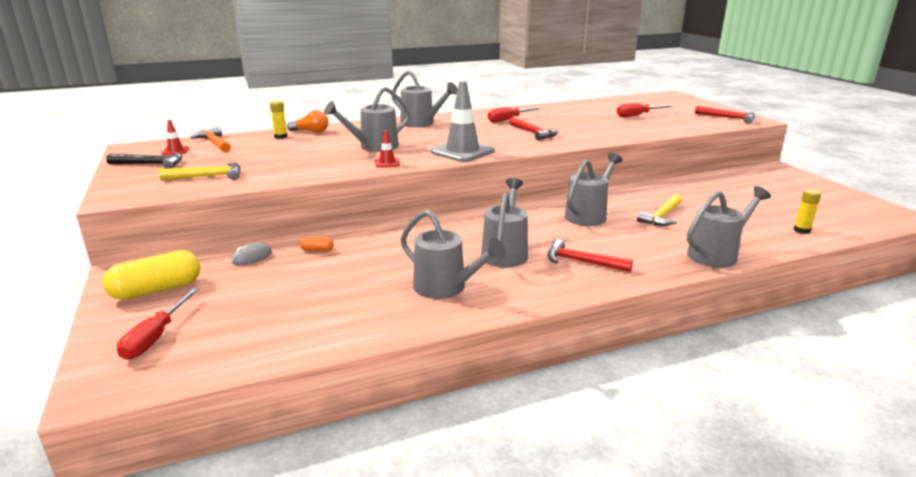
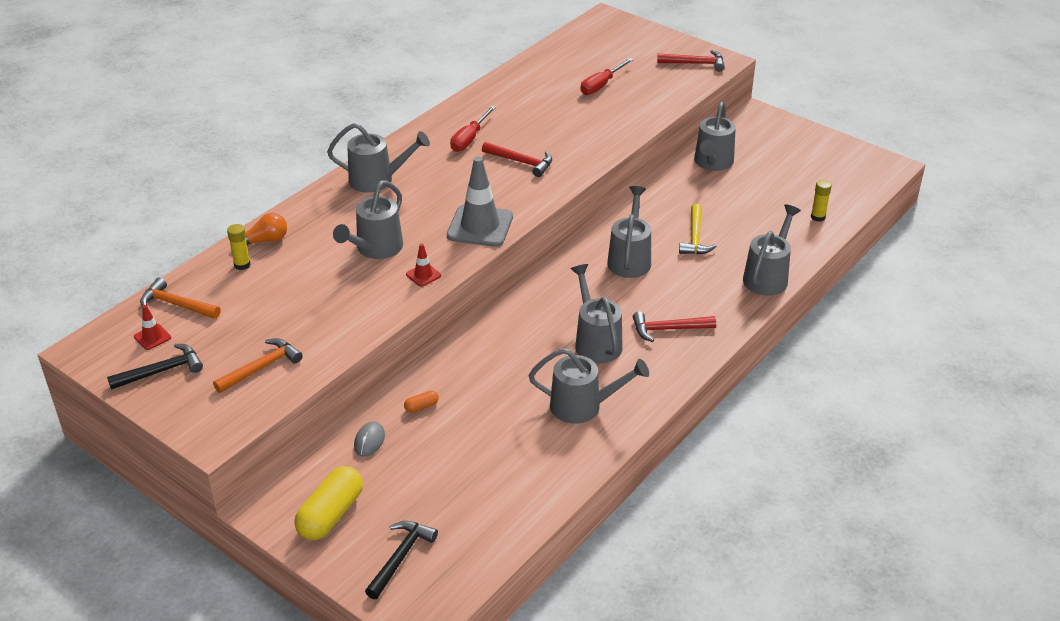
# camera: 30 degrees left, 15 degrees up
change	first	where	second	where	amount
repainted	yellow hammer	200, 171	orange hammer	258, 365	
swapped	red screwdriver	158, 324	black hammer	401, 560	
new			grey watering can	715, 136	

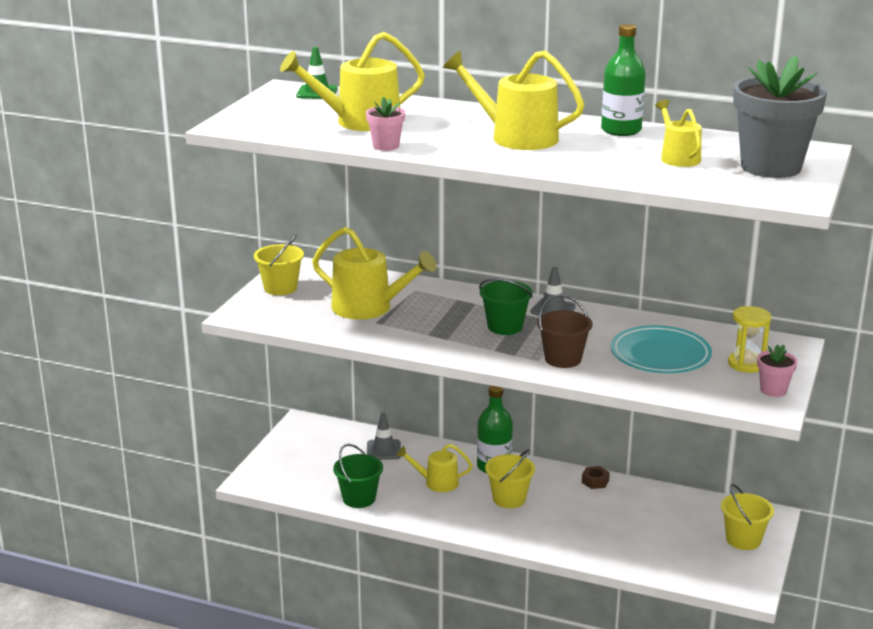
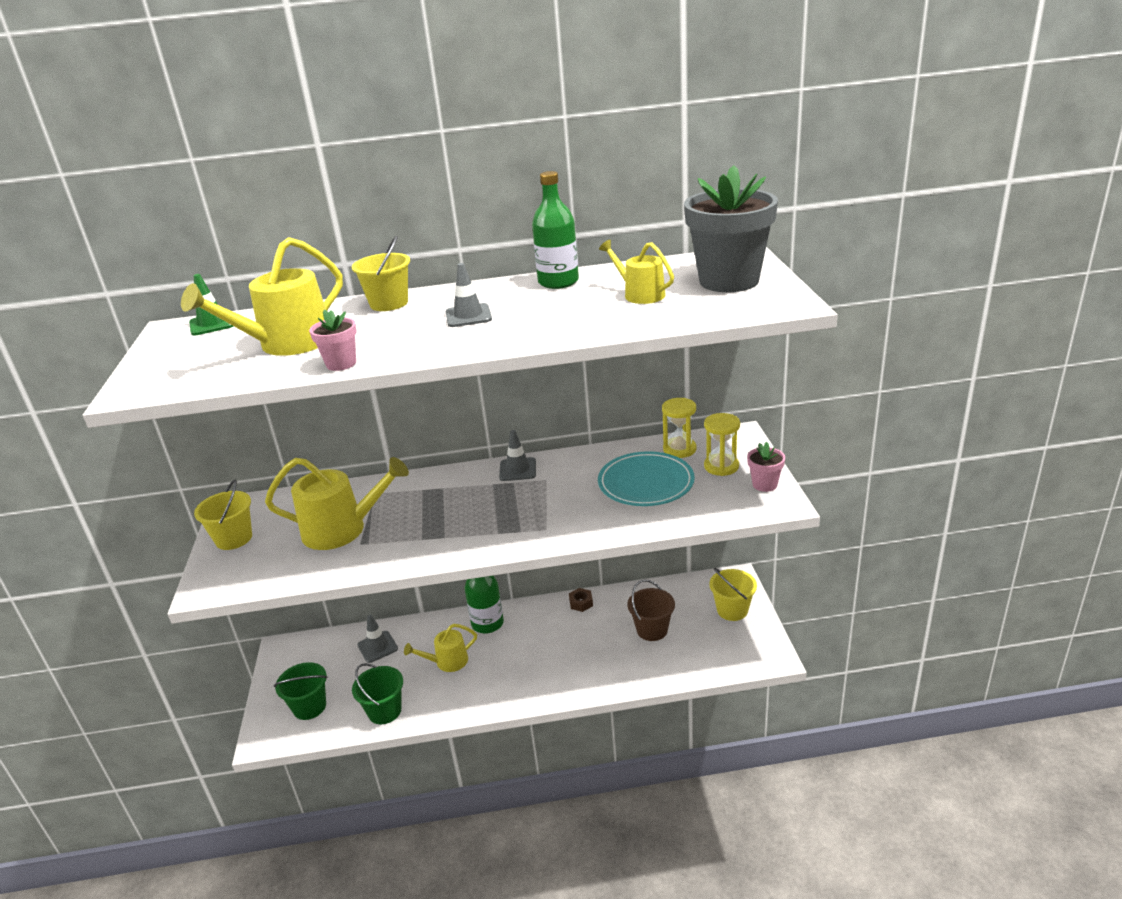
# camera: 25 degrees left, 5 degrees up
change	first	where	second	where	amount
swapped	yellow watering can	514, 100	grey traffic cone	469, 295	
shifted	green bucket	506, 306		301, 691	
shifted	brown bucket	565, 331		651, 610	
shifted	yellow bucket	510, 478		381, 273	
new			yellow hourglass	679, 428	

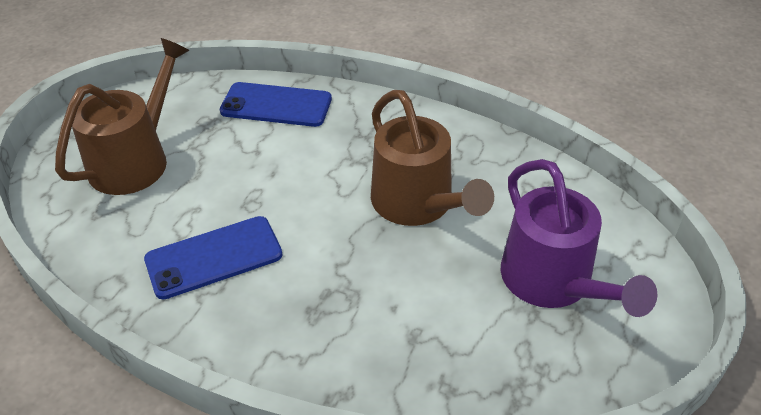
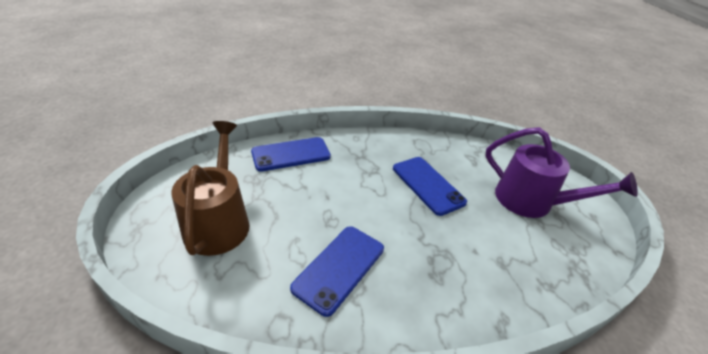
# camera: 35 degrees left, 5 degrees down
change	first	where	second	where	amount
swapped	brown watering can	432, 158	blue phone	430, 186	

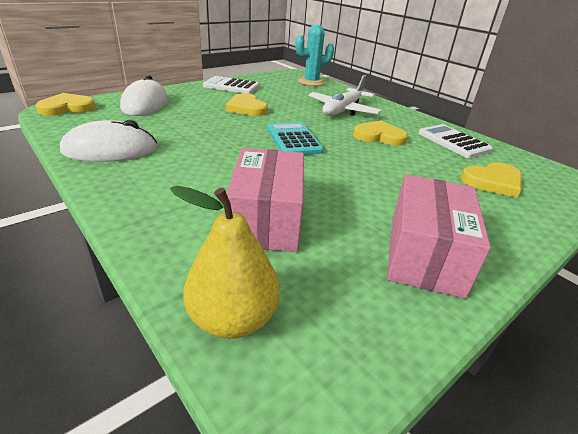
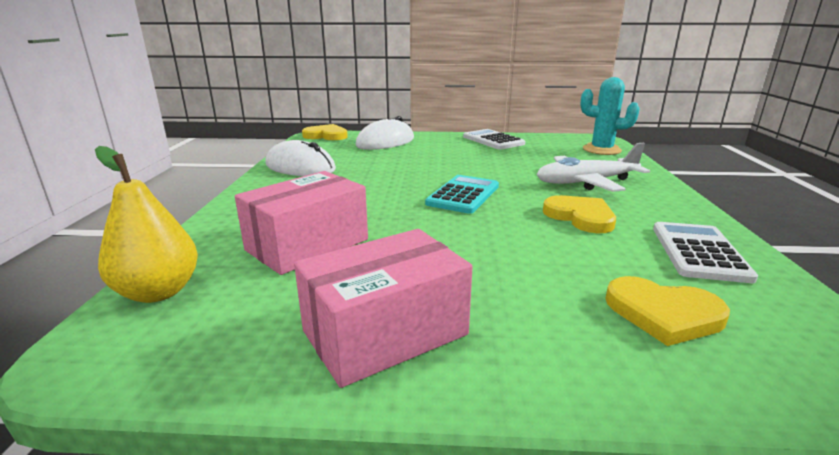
# camera: 45 degrees right, 10 degrees down
change	first	where	second	where	amount
gone	yellow heart	247, 104			

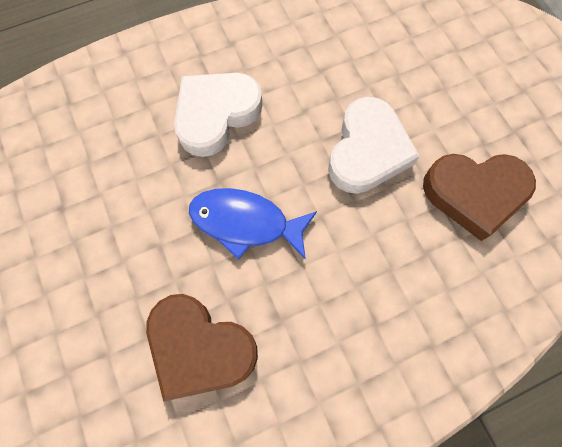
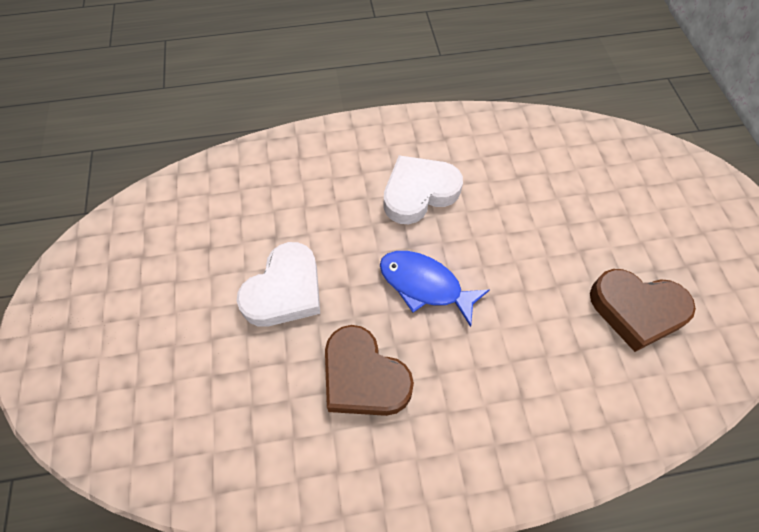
# camera: 15 degrees right, 10 degrees down
change	first	where	second	where	amount
shifted	white heart	374, 145		278, 284	

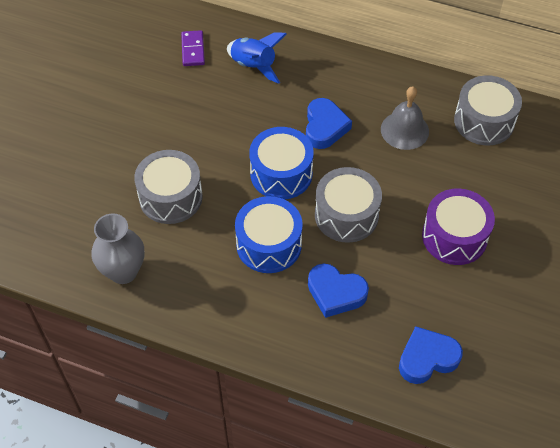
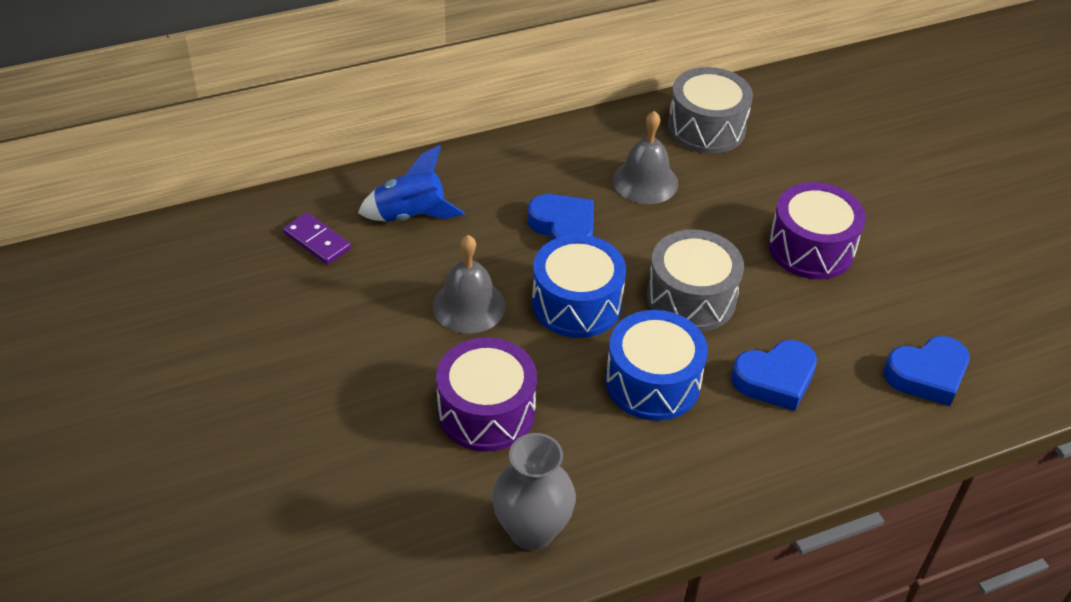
# camera: 45 degrees left, 10 degrees down
change	first	where	second	where	amount
repainted	grey drum	168, 187	purple drum	486, 394	
rotated	blue heart	431, 355		926, 371	135 degrees counterclockwise
new			grey bell	469, 284	

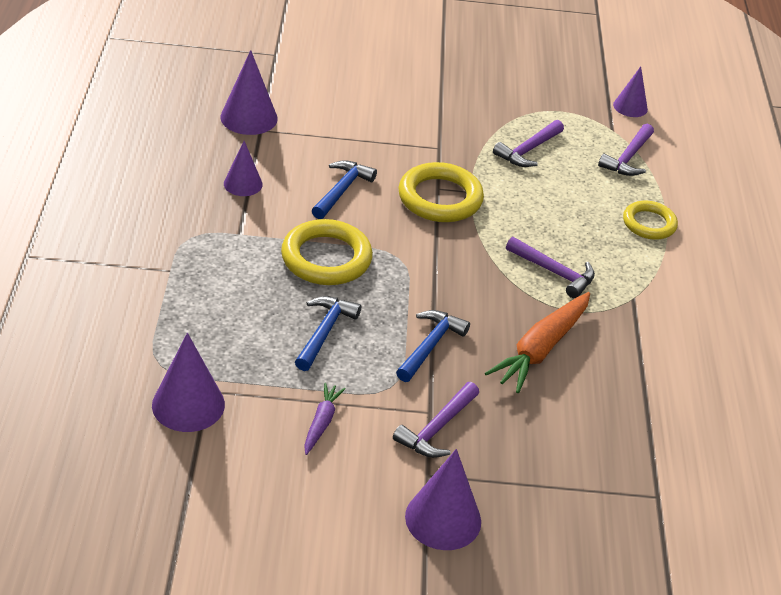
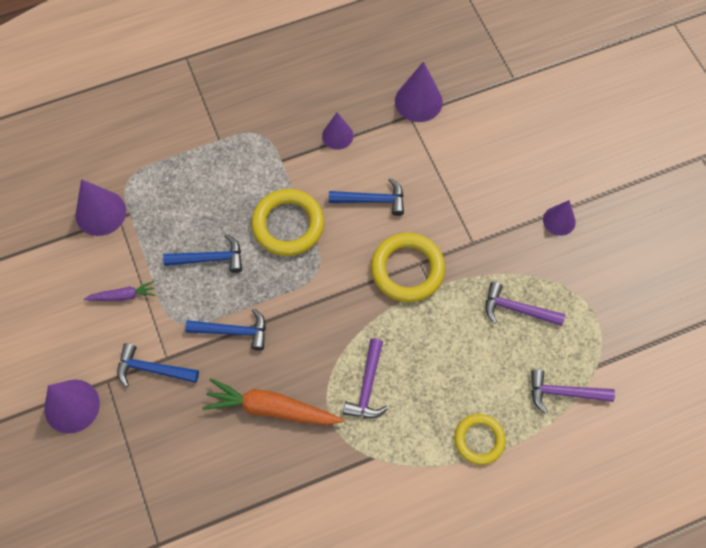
# camera: 70 degrees right, 25 degrees up
change	first	where	second	where	amount
shifted	purple cone	630, 91		559, 218	
repainted	purple hammer	436, 420	blue hammer	158, 365	

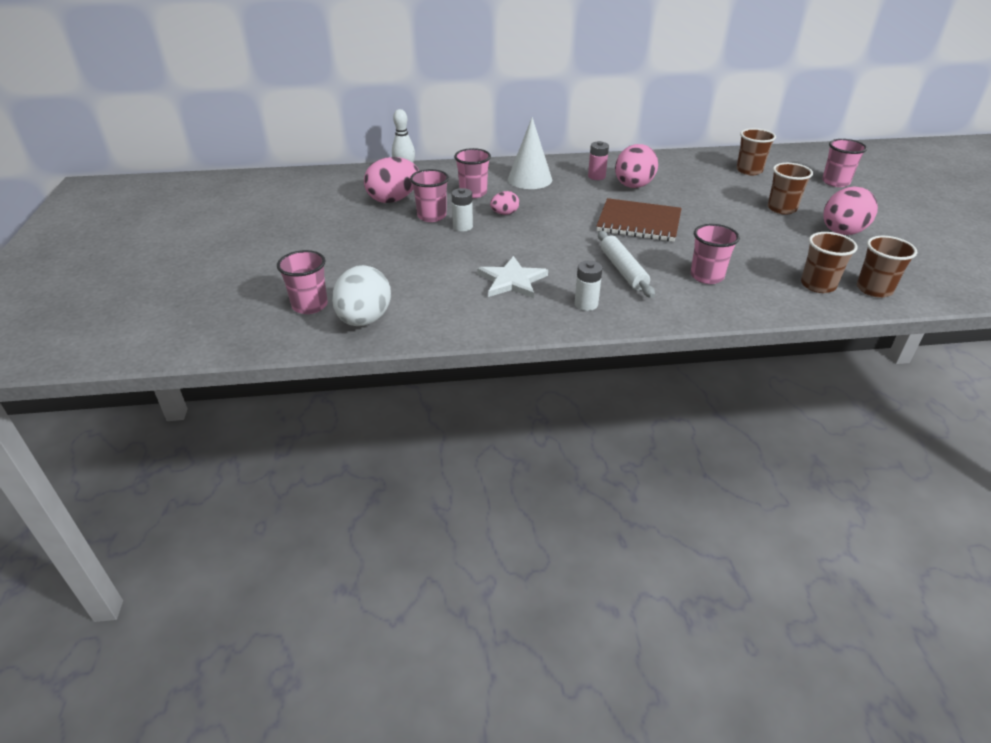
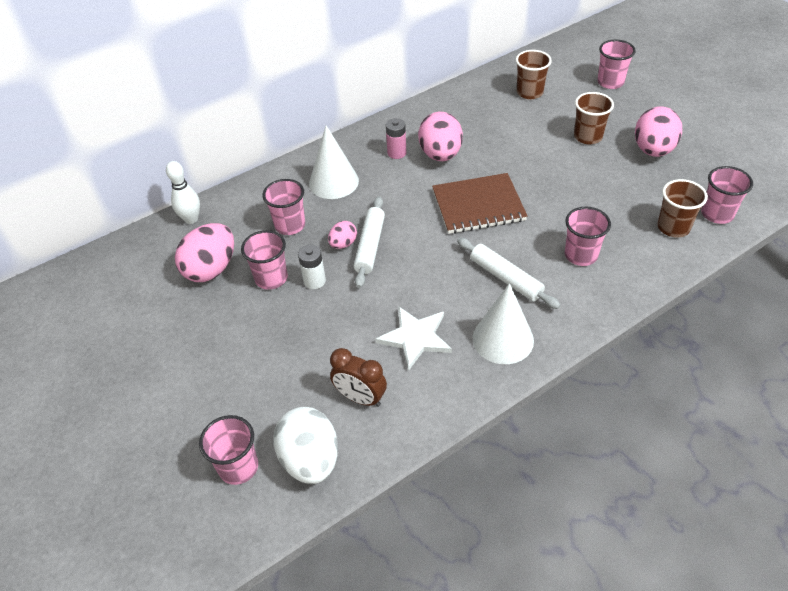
# camera: 25 degrees left, 10 degrees up
change	first	where	second	where	amount
repainted	brown cup	887, 267	pink cup	727, 195	
swapped	white battery	588, 286	white cone	503, 323	
new			white rolling pin	369, 242	
new			brown clock	358, 377	

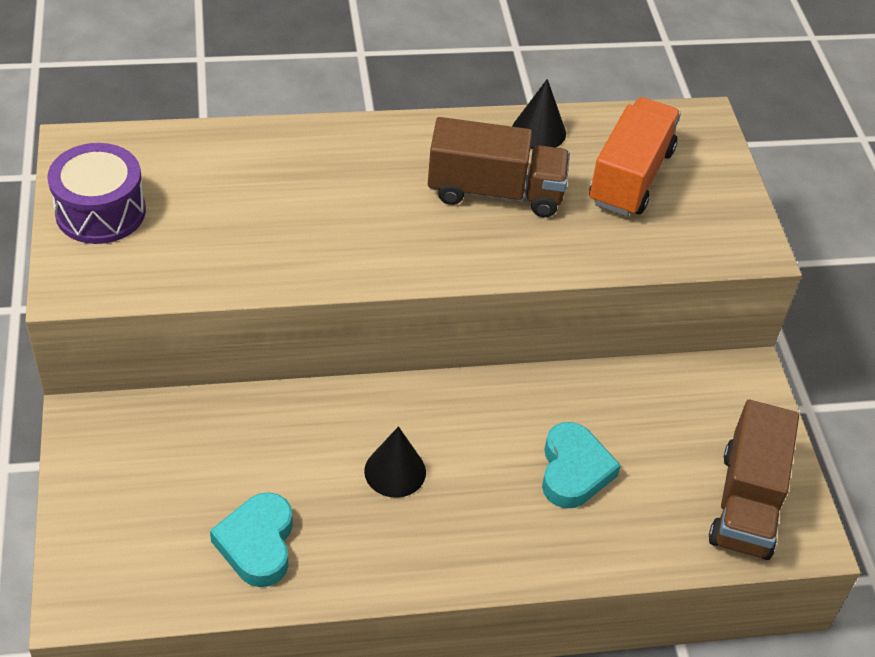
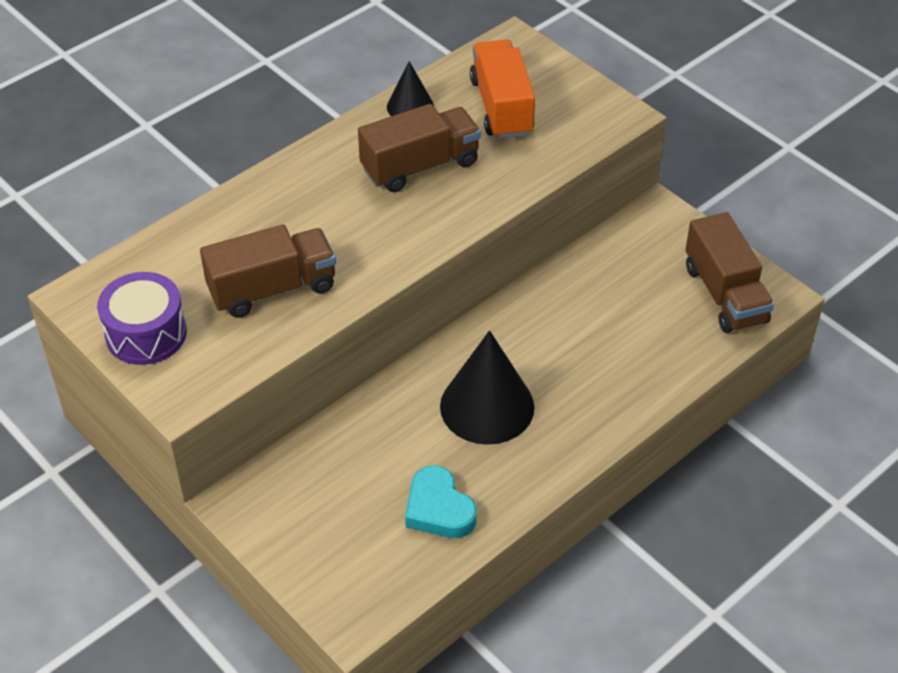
# camera: 30 degrees left, 0 degrees up
change	first	where	second	where	amount
gone	turquoise heart	581, 465			
scaled	black cone	395, 462		487, 388	x1.82
new			brown truck	268, 271	

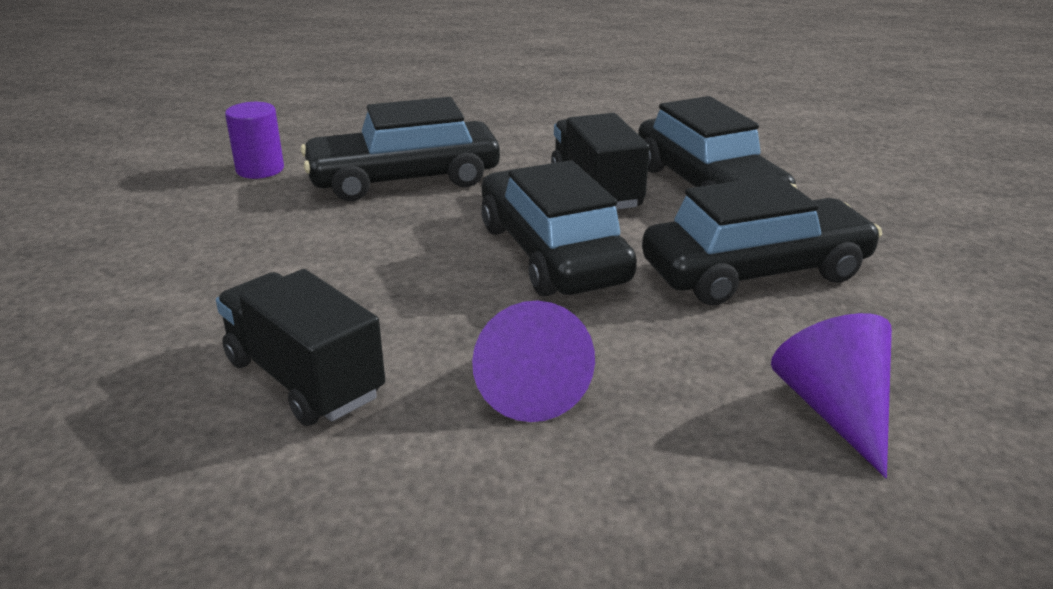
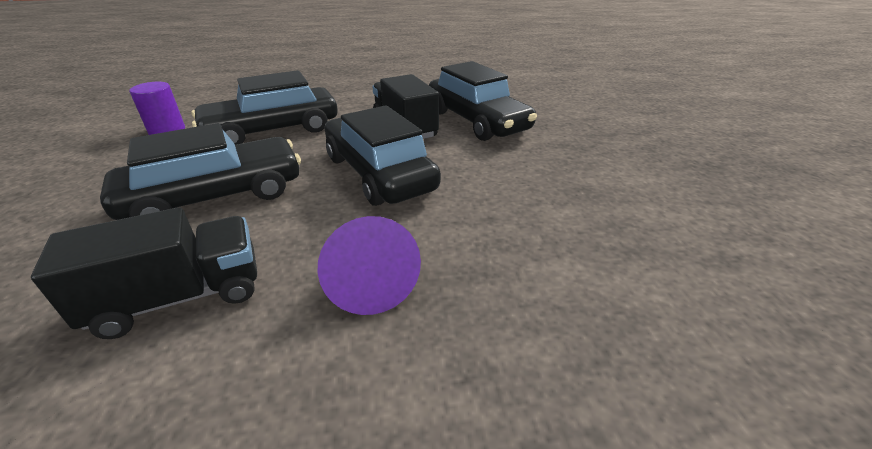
# camera: 10 degrees left, 5 degrees up
change	first	where	second	where	amount
shifted	black car	762, 240		200, 171	
rotated	black truck	300, 347		144, 273	120 degrees clockwise
gone	purple cone	831, 395			

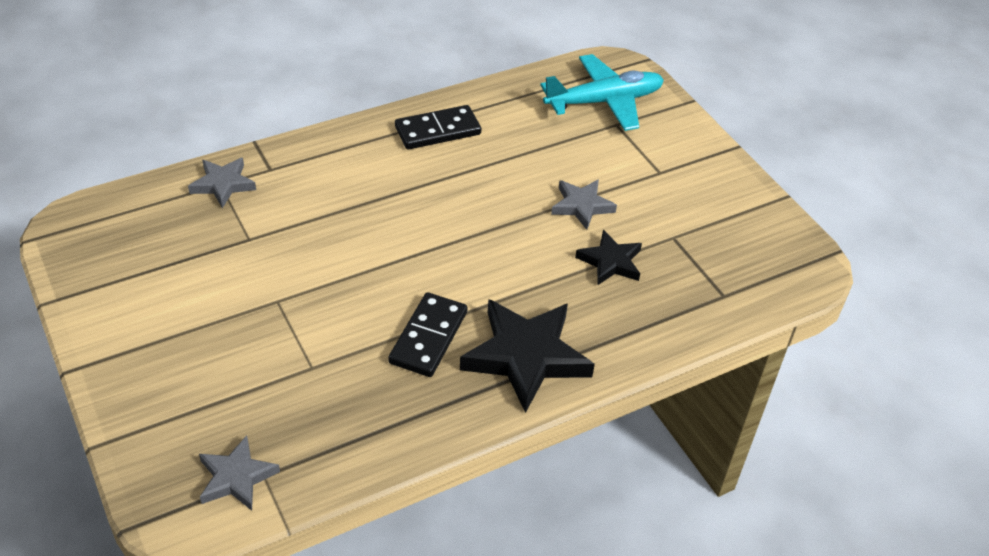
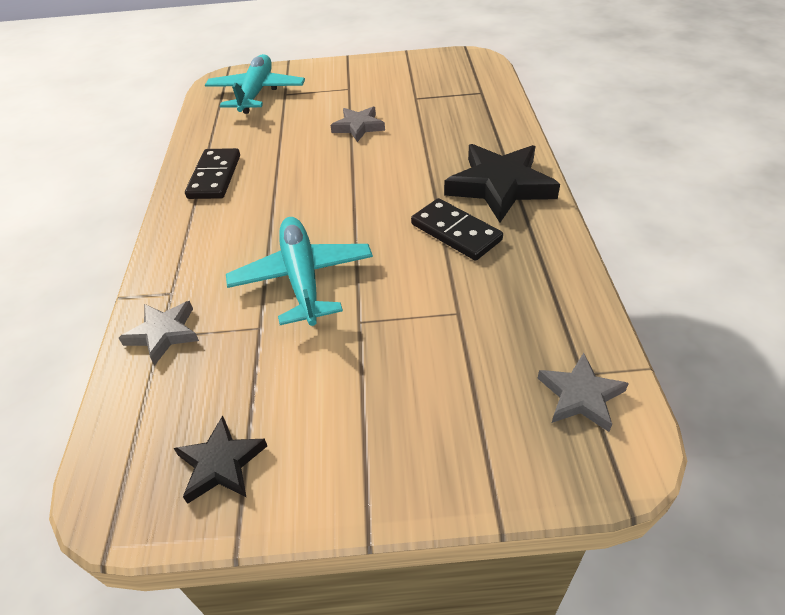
# camera: 60 degrees left, 0 degrees up
change	first	where	second	where	amount
shifted	black star	608, 257		220, 459	
new			turquoise plane	299, 271	

